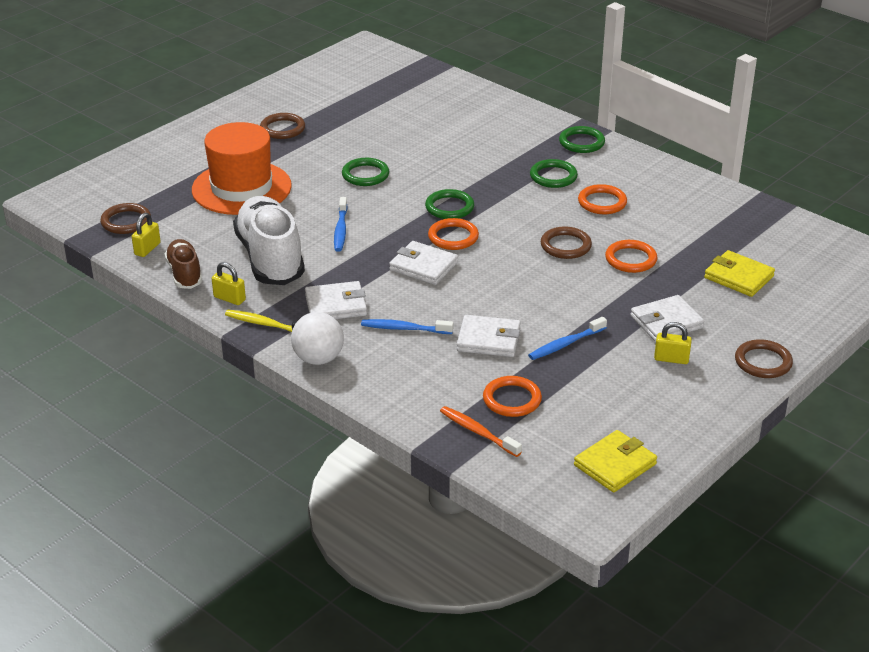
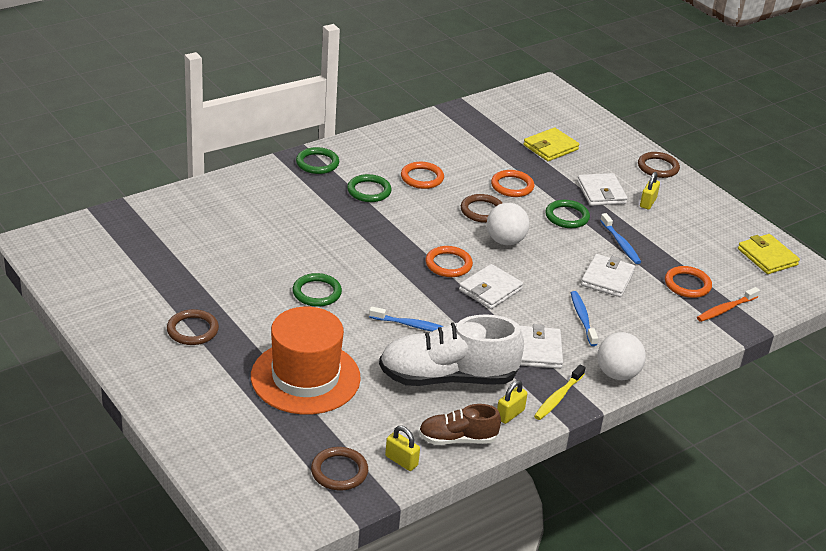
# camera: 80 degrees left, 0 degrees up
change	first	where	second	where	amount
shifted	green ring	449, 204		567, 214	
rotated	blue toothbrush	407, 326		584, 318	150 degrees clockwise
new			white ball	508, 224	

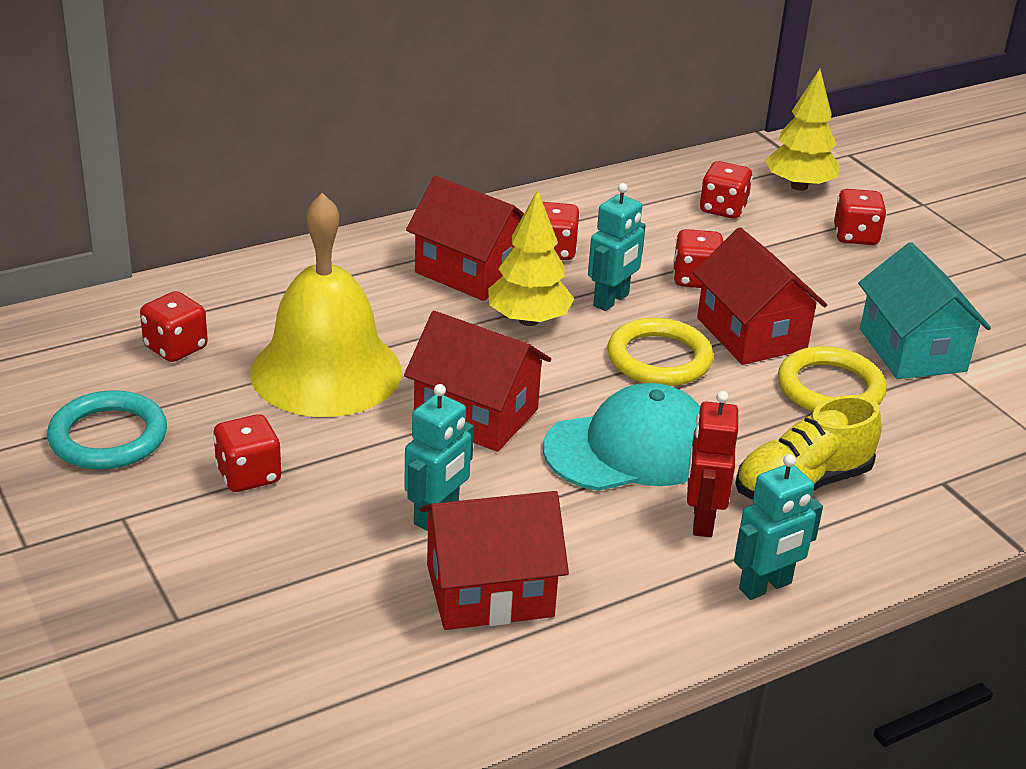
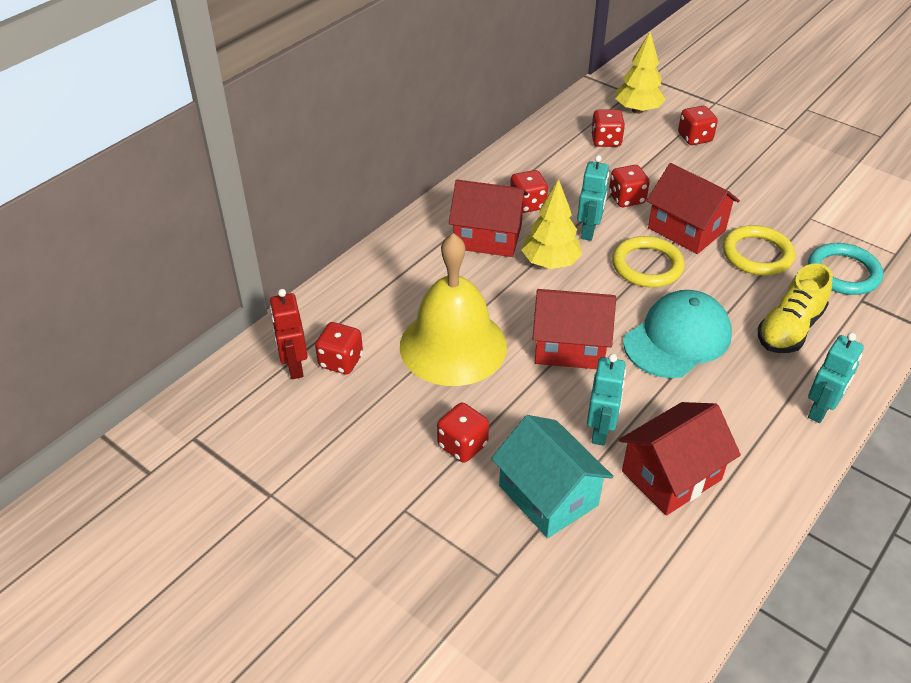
# camera: 20 degrees left, 10 degrees up
change	first	where	second	where	amount
shifted	turquoise house	924, 310		552, 476	
shifted	turquoise ring	107, 430		845, 269	
shifted	red robot	712, 464		289, 334	

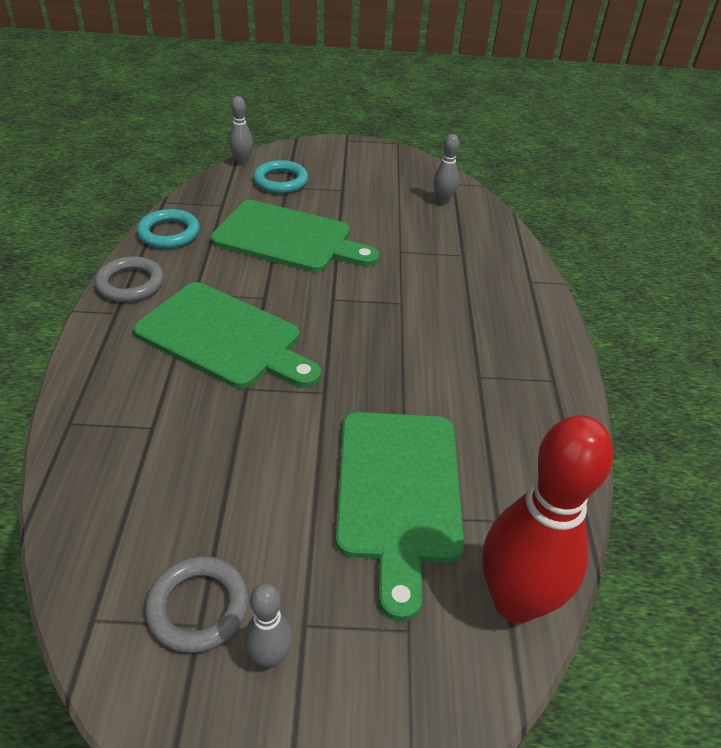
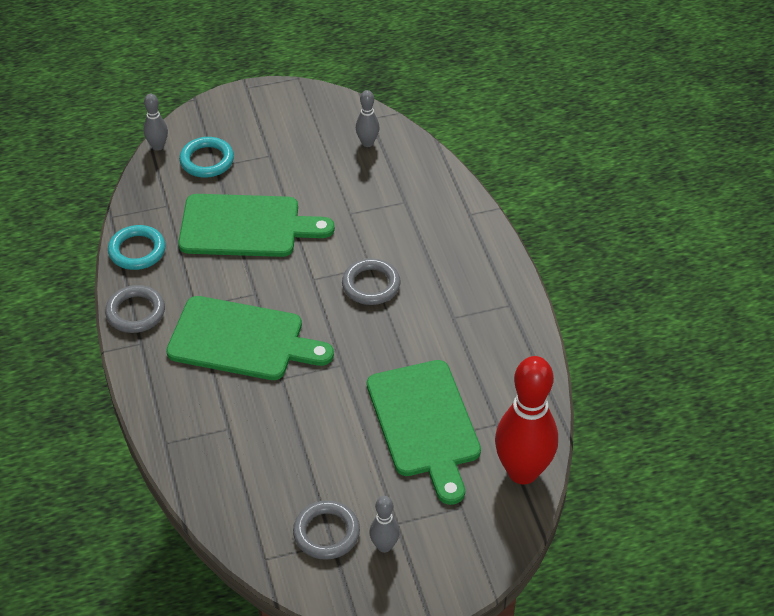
# camera: 15 degrees left, 5 degrees up
change	first	where	second	where	amount
new			grey ring	371, 281	

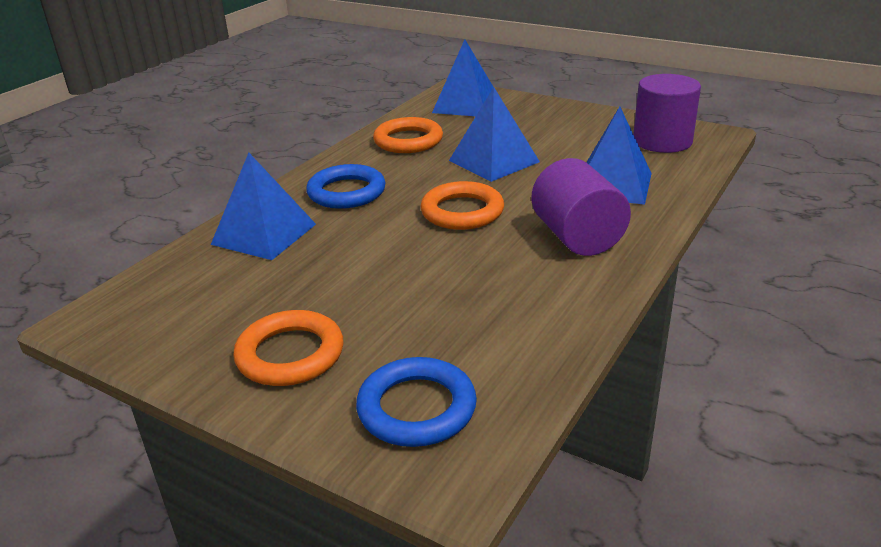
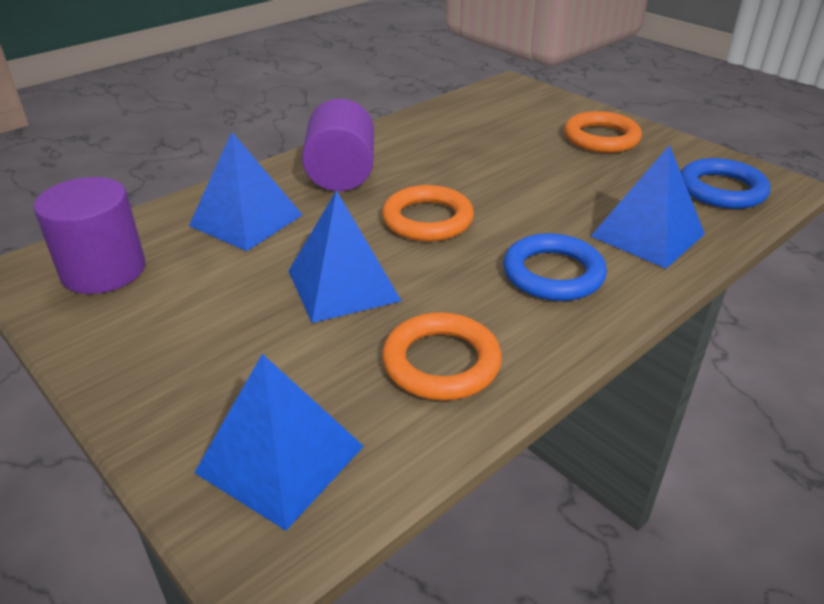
# camera: 165 degrees left, 5 degrees up
change	first	where	second	where	amount
shifted	blue ring	416, 402		726, 183	

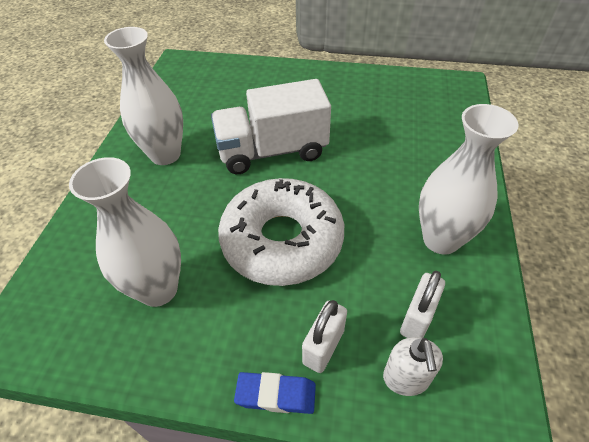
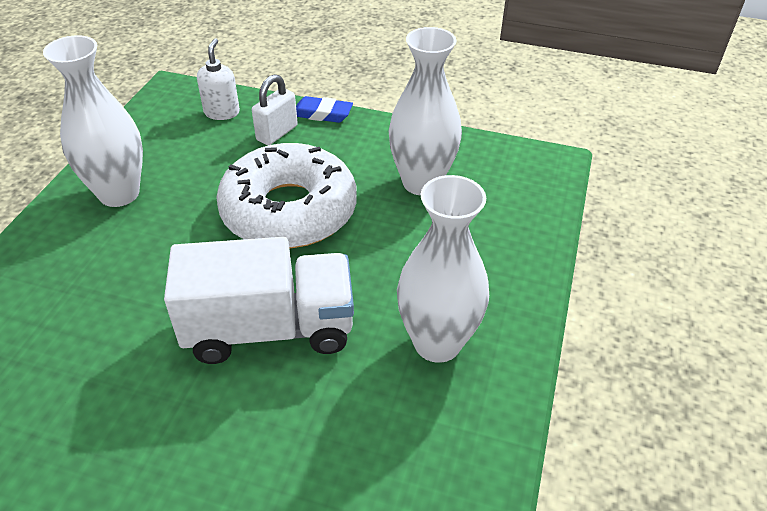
# camera: 175 degrees left, 5 degrees down
change	first	where	second	where	amount
gone	white padlock	422, 304			

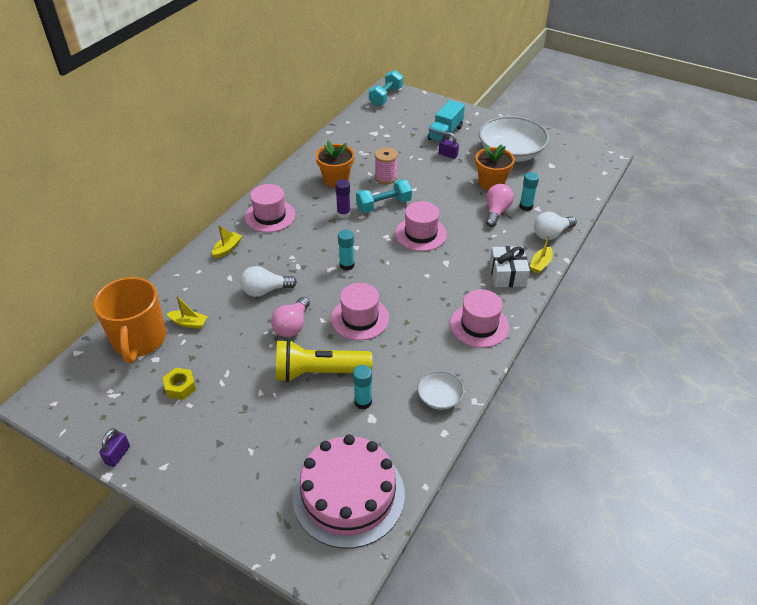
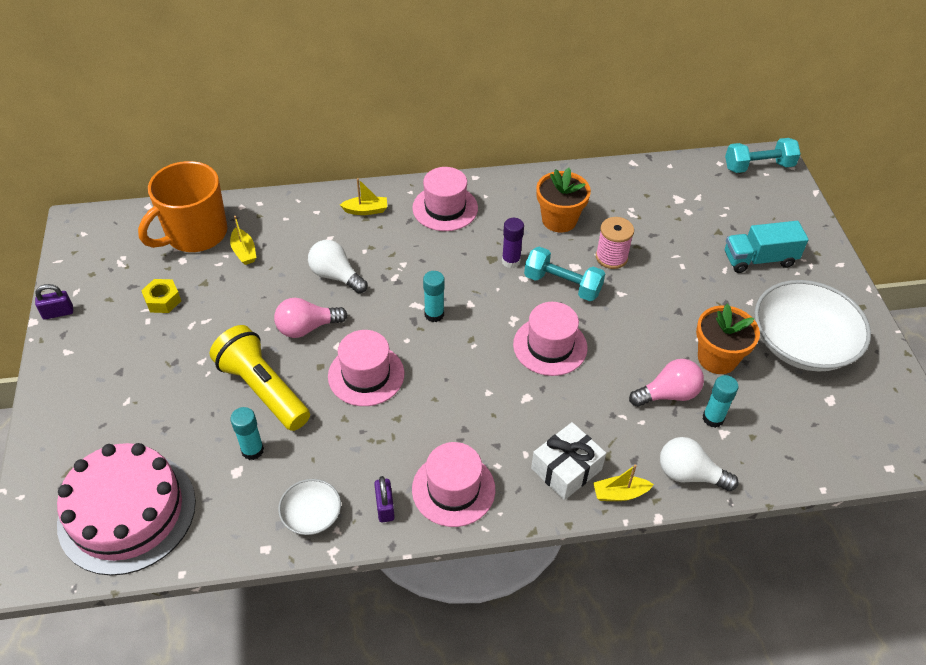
# camera: 50 degrees right, 5 degrees up
change	first	where	second	where	amount
shifted	purple padlock	449, 145		384, 499	

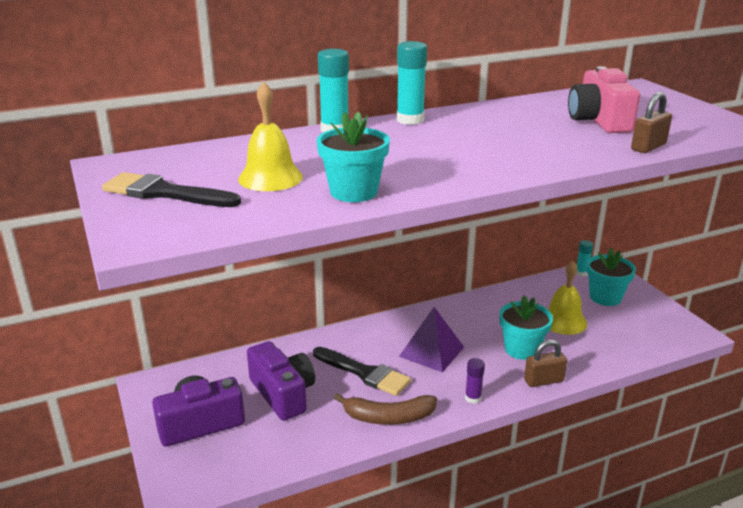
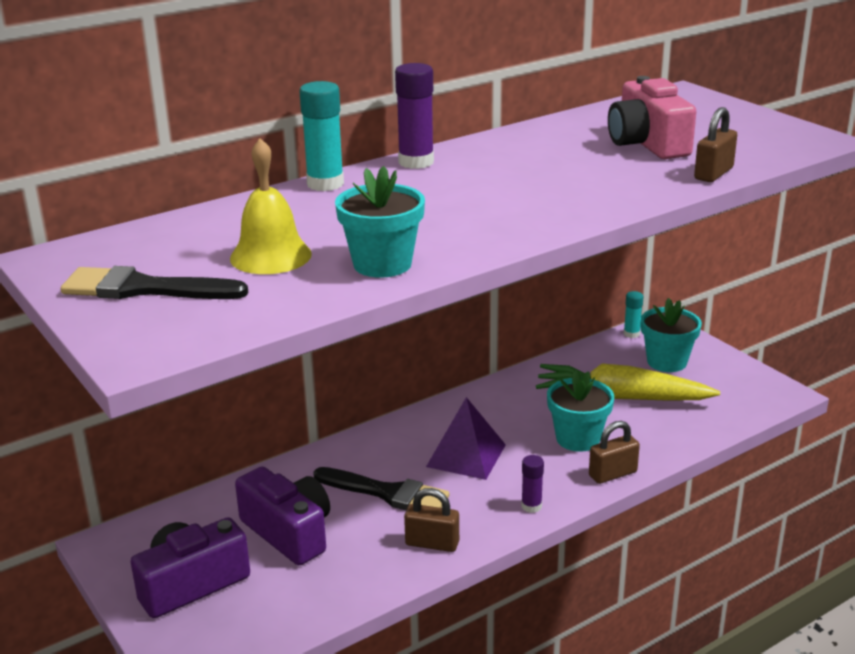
# camera: 10 degrees left, 0 degrees up
change	first	where	second	where	amount
repainted	turquoise glue stick	412, 83	purple glue stick	414, 116	
swapped	yellow bell	567, 298	yellow carrot	628, 382	
swapped	brown banana	385, 409	brown padlock	431, 520	

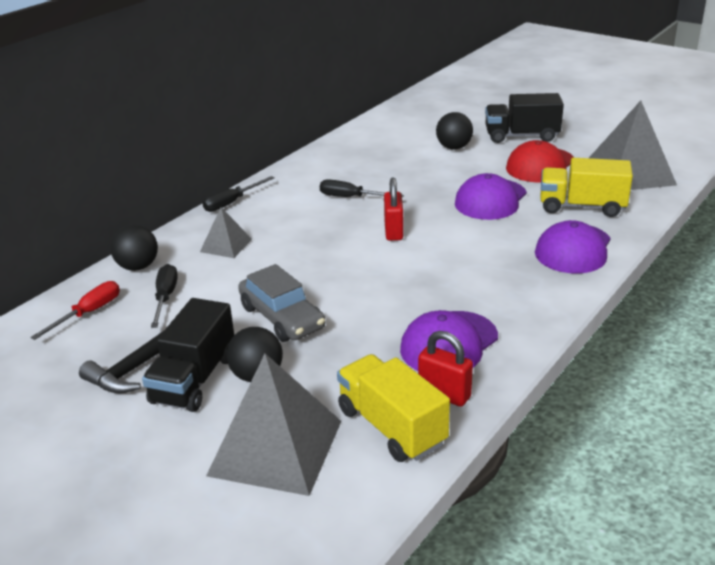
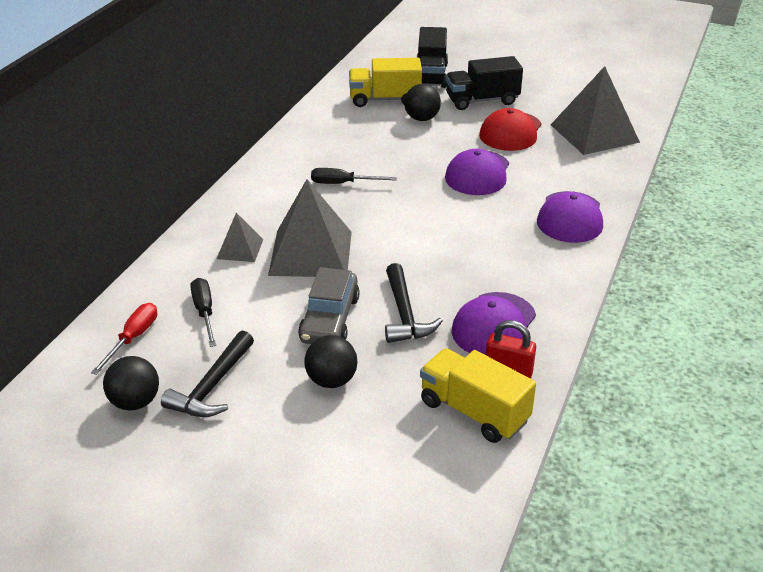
# camera: 15 degrees left, 5 degrees up
change	first	where	second	where	amount
shifted	yellow truck	586, 187		385, 82	
gone	black screwdriver	238, 194			
gone	red padlock	393, 209			
shifted	black ball	134, 248		131, 383	
rotated	grey car	281, 303		329, 305	60 degrees clockwise
shifted	black truck	188, 355		432, 57	
shifted	grey pyramid	273, 425		310, 228	
new			black hammer	414, 303	

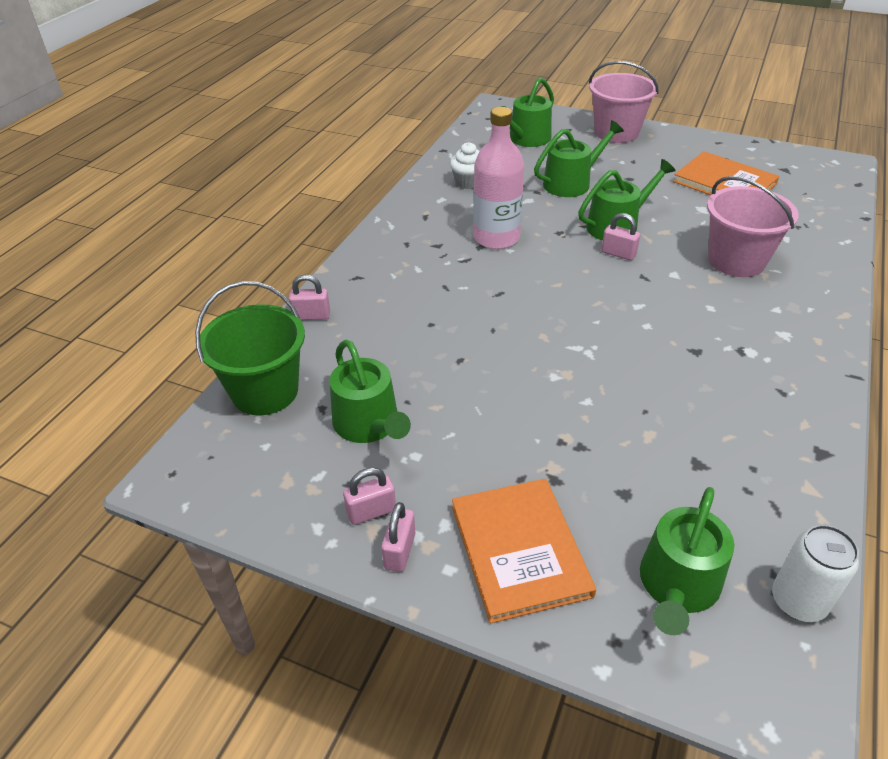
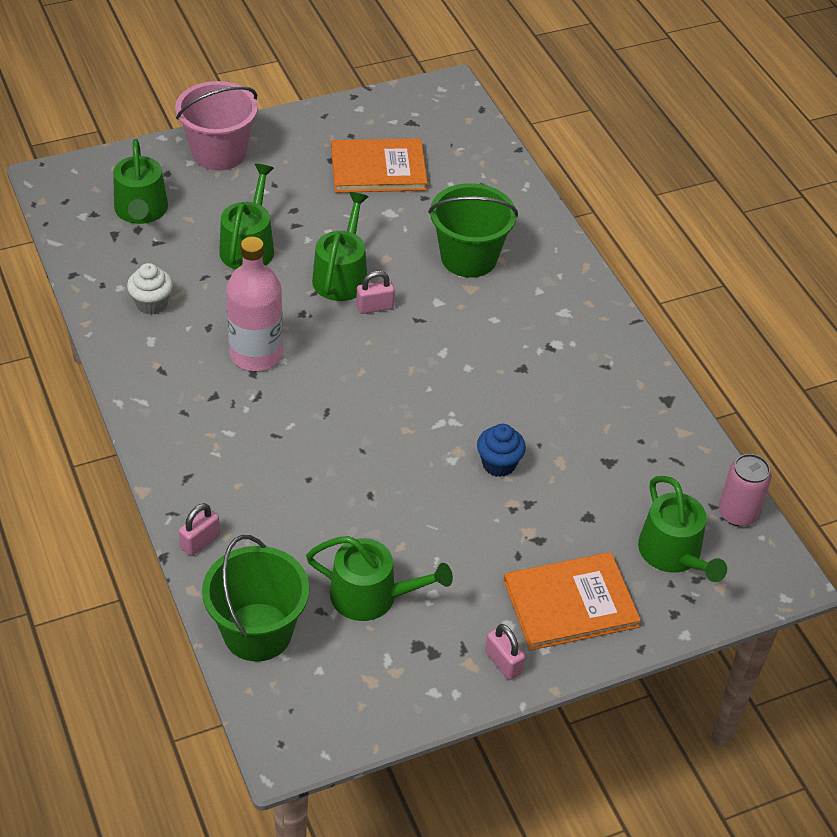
# camera: 50 degrees left, 5 degrees up
change	first	where	second	where	amount
repainted	pink bucket	753, 226	green bucket	473, 230	
gone	pink padlock	369, 496			
rotated	orange book	524, 551		572, 601	45 degrees counterclockwise
repainted	white can	815, 573	pink can	745, 490	
new			blue cupcake	501, 450	

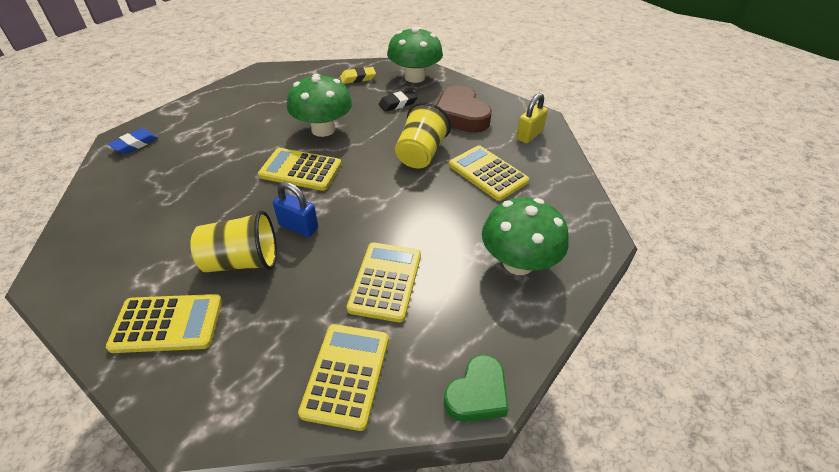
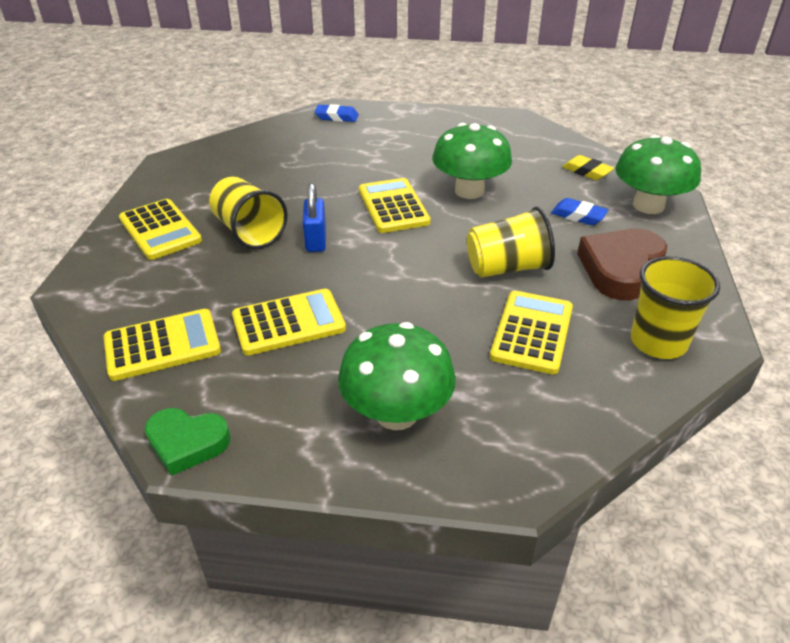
# camera: 60 degrees right, 5 degrees down
change	first	where	second	where	amount
repainted	black eraser	398, 101	blue eraser	579, 211	
swapped	yellow padlock	532, 118	yellow cup	675, 307	

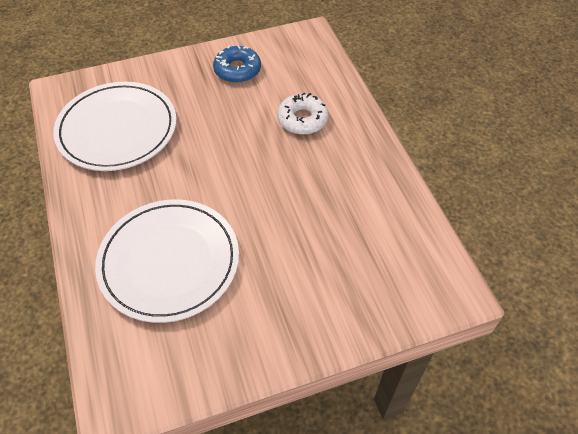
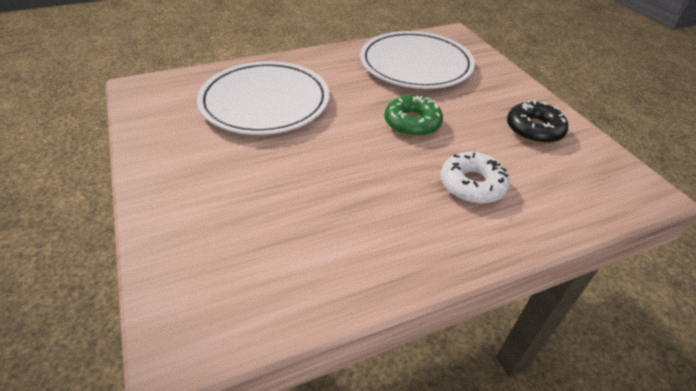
# camera: 85 degrees right, 10 degrees down
change	first	where	second	where	amount
repainted	blue donut	237, 64	black donut	537, 122	
new			green donut	413, 116	

